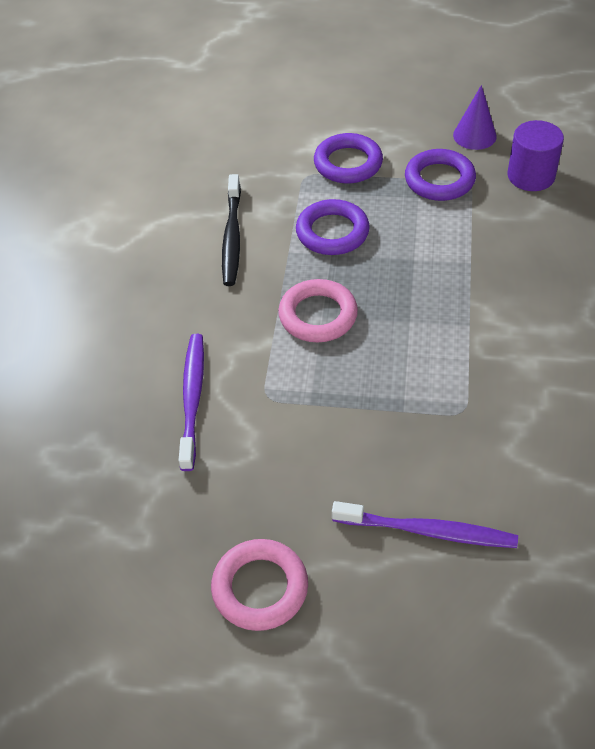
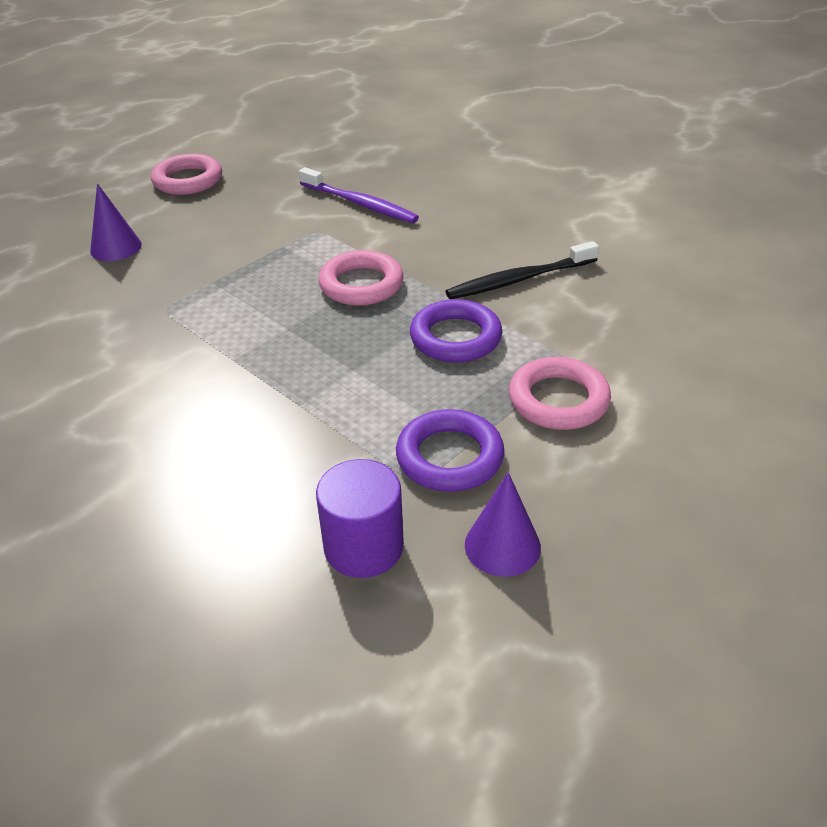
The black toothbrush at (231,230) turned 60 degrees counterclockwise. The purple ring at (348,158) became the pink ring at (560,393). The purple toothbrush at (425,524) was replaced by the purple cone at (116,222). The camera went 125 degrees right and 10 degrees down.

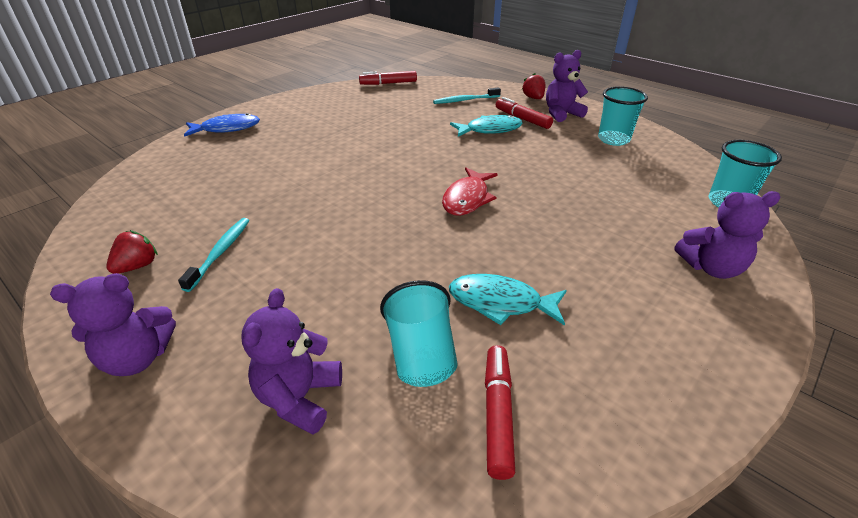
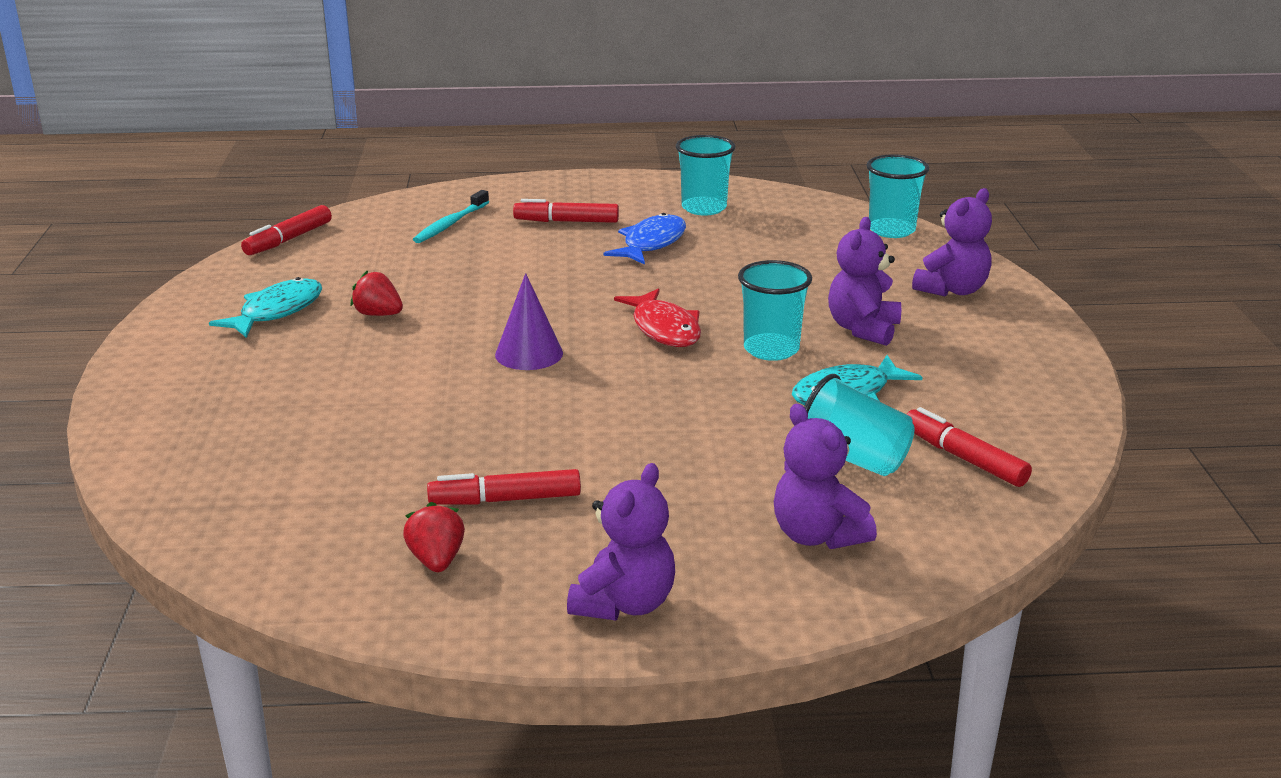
The turquoise toothbrush at (214,255) was replaced by the red marker at (504,487). The blue fish moved from (222,125) to (645,239). The turquoise fish moved from (486,126) to (265,307). The red strawberry moved from (533,86) to (376,293). The purple teddy bear moved from (567,86) to (864,281). The purple cone at (529,321) appeared. The turquoise cup at (775,310) appeared. The camera went 45 degrees left and 10 degrees down.

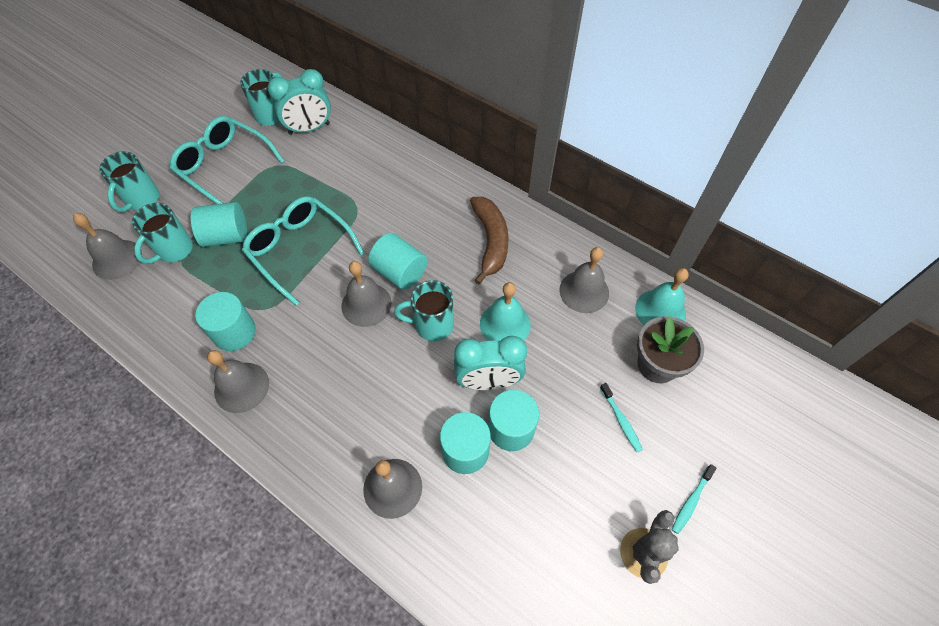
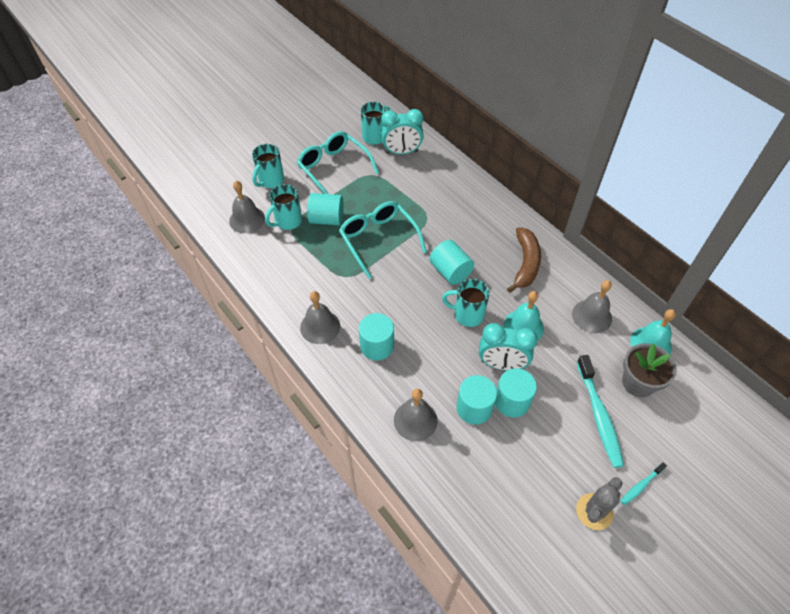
The turquoise cylinder moved from (225,321) to (376,337). The grey bell at (366,294) disappeared. The turquoise toothbrush at (621,417) changed to 2.01 times the size. The camera went 15 degrees right and 5 degrees down.

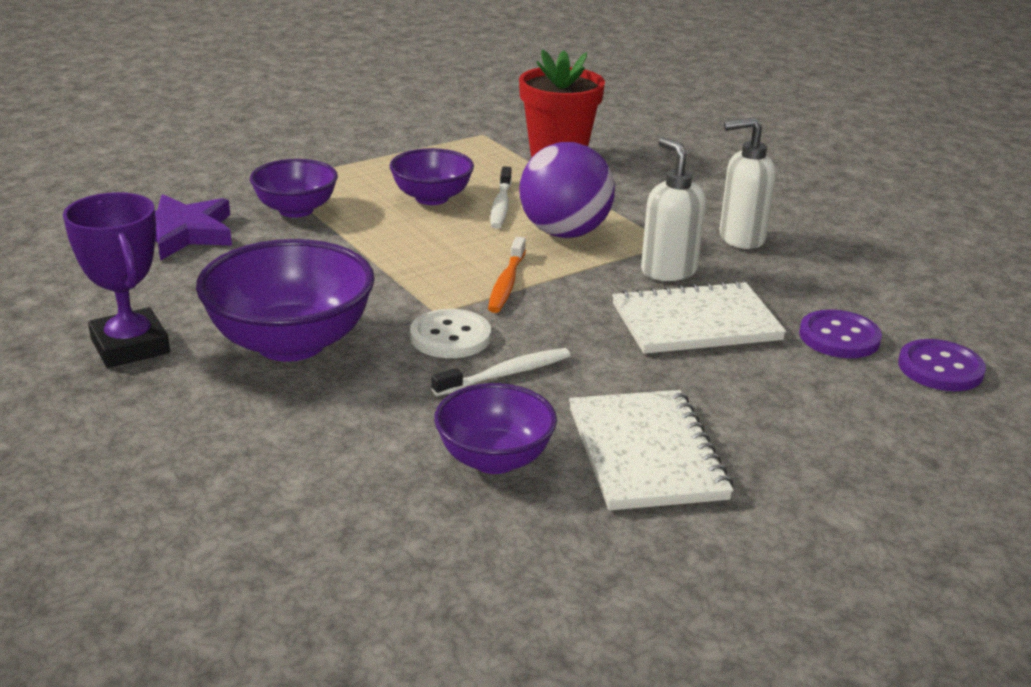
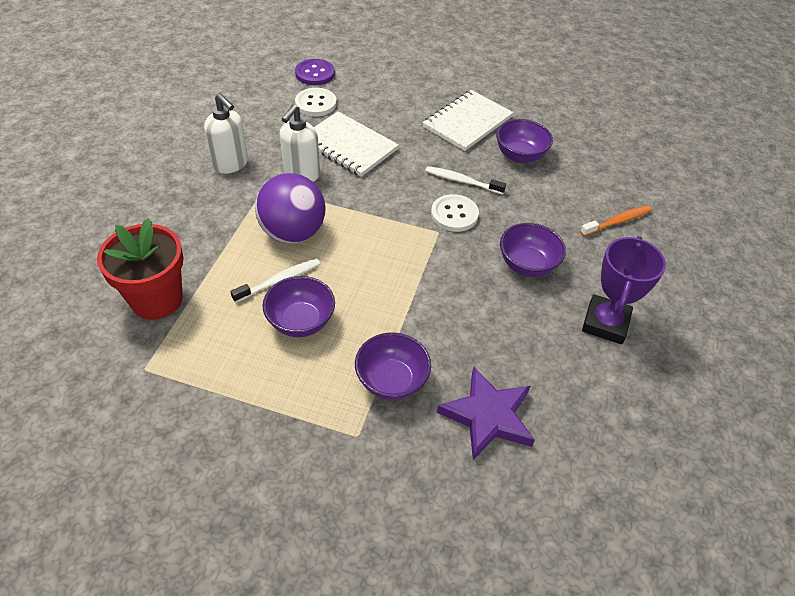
The purple bowl at (285,300) changed to 0.61 times the size. The orange toothbrush moved from (507,275) to (616,220). The purple button at (840,333) became the white button at (316,102). The camera went 130 degrees left and 20 degrees up.

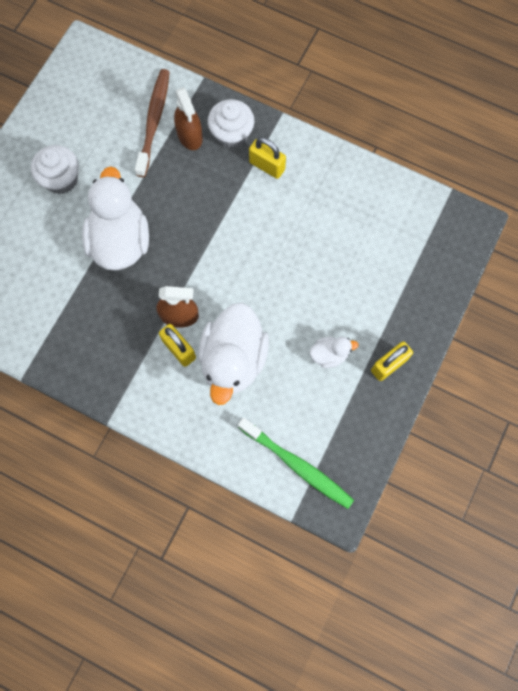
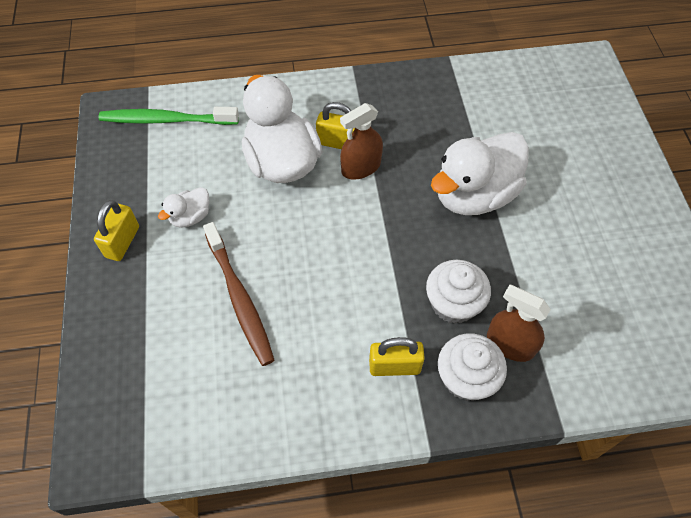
The white cupcake moved from (55,169) to (458,292). The white duck at (115,218) turned 90 degrees clockwise. The brown toothbrush moved from (152,123) to (239,294). The camera went 145 degrees right and 15 degrees down.

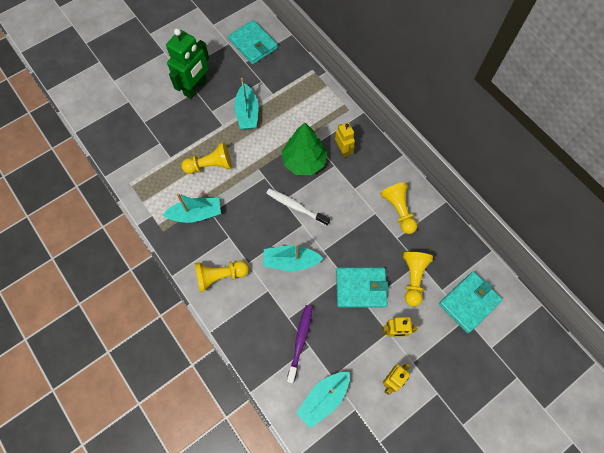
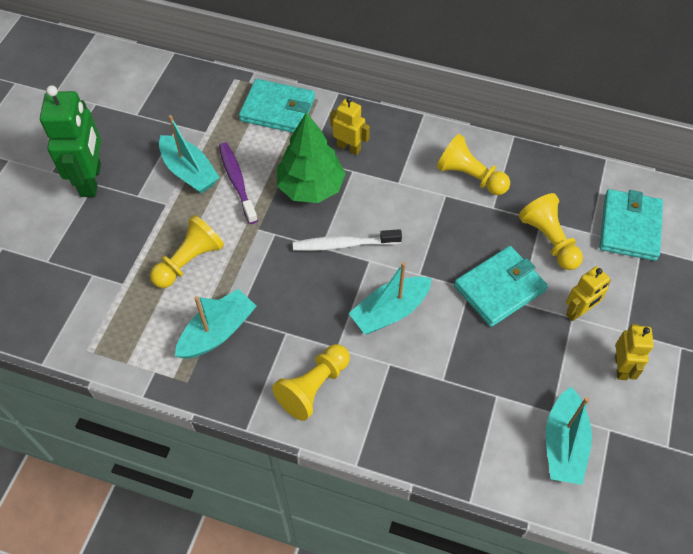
The turquoise wallet moved from (253,42) to (277,106). The purple toothbrush moved from (299,344) to (238,183). The camera went 35 degrees left and 10 degrees down.

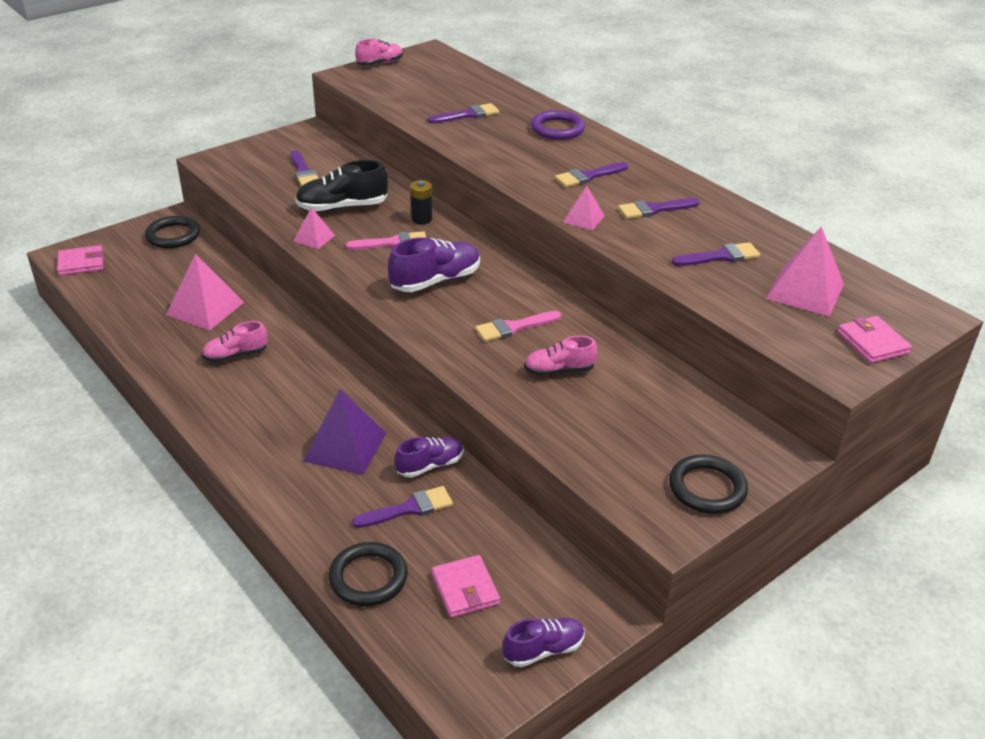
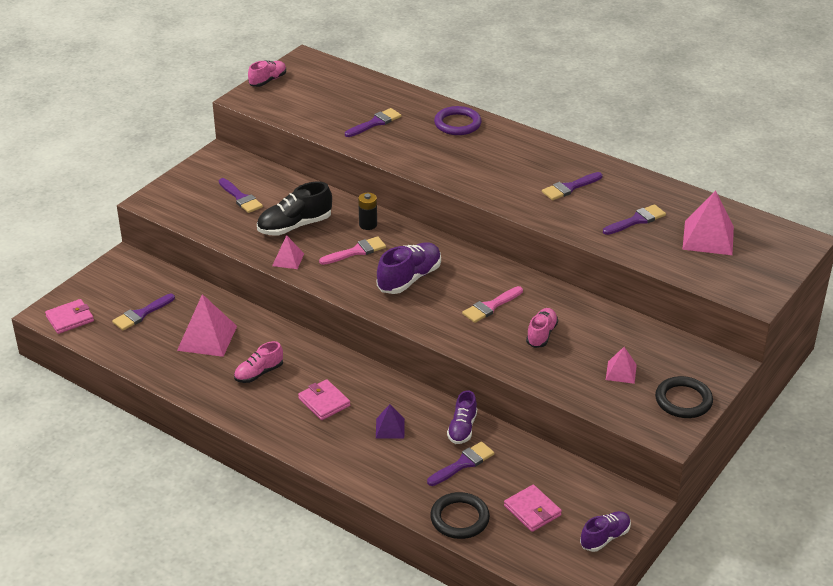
The black ring at (172,232) disappeared. The purple pyramid at (344,432) changed to 0.55 times the size. The purple shoe at (429,457) turned 150 degrees clockwise. The pink shoe at (560,356) turned 135 degrees clockwise. The purple brush moved from (591,174) to (143,312). The pink pyramid moved from (584,208) to (621,365). The pink wallet moved from (874,339) to (324,399). The camera went 15 degrees left and 0 degrees up.

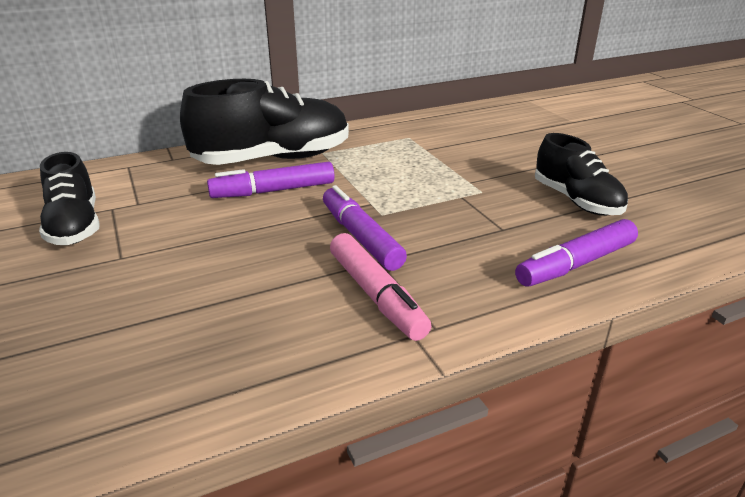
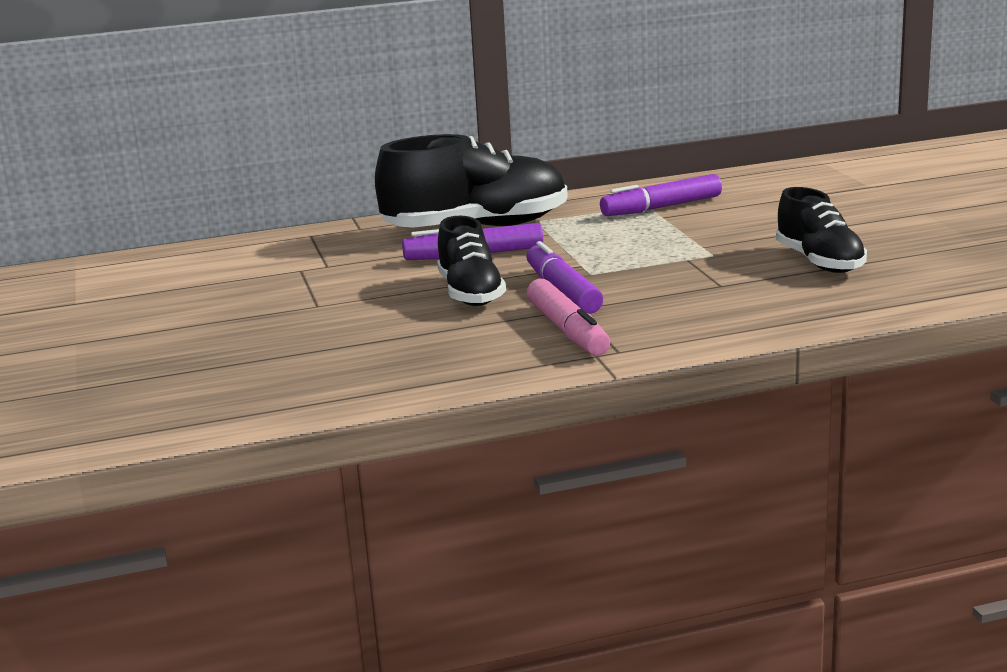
The black shoe moved from (69,198) to (471,261). The purple marker moved from (576,252) to (661,195). The camera went 10 degrees right and 10 degrees down.

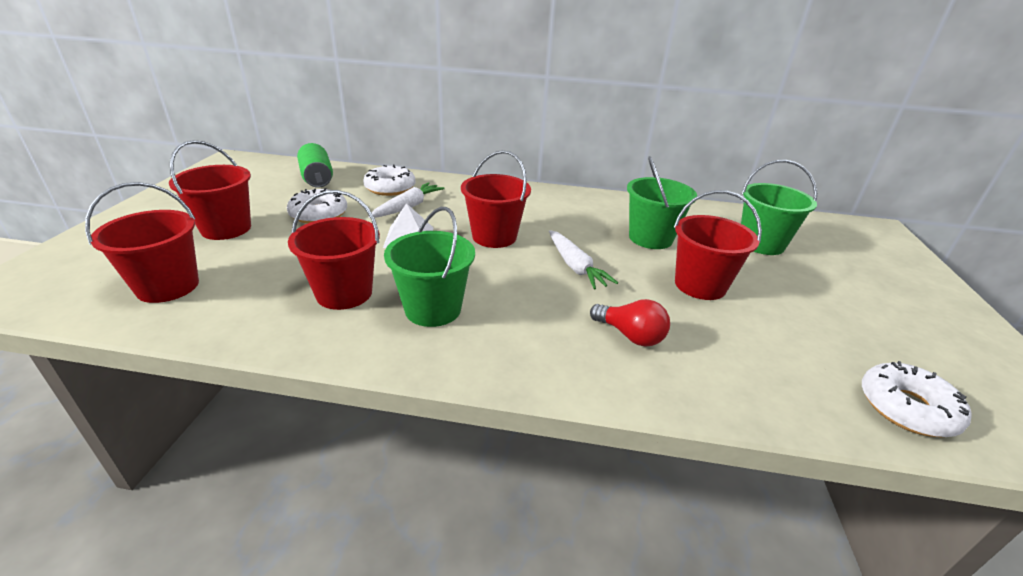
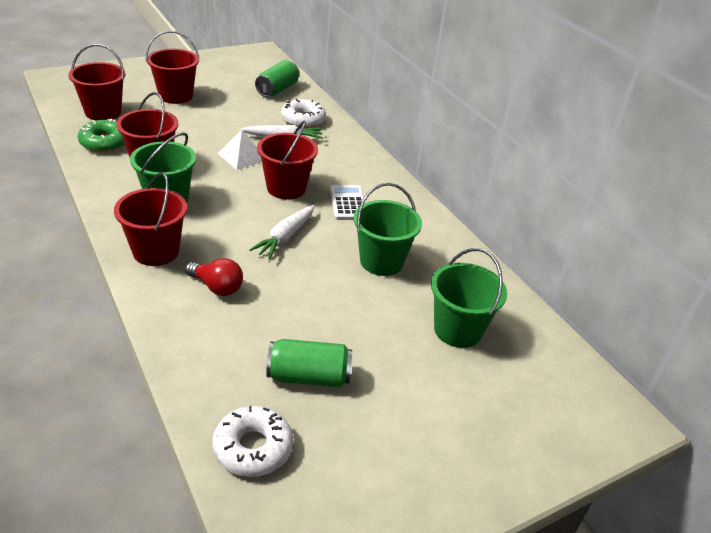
The white donut at (317,206) disappeared. The red light bulb at (630,322) turned 60 degrees counterclockwise. The red bucket moved from (718,245) to (150,219). The green donut at (101,135) appeared. The green can at (309,363) appeared. The white calculator at (347,202) appeared. The camera went 50 degrees right and 5 degrees up.

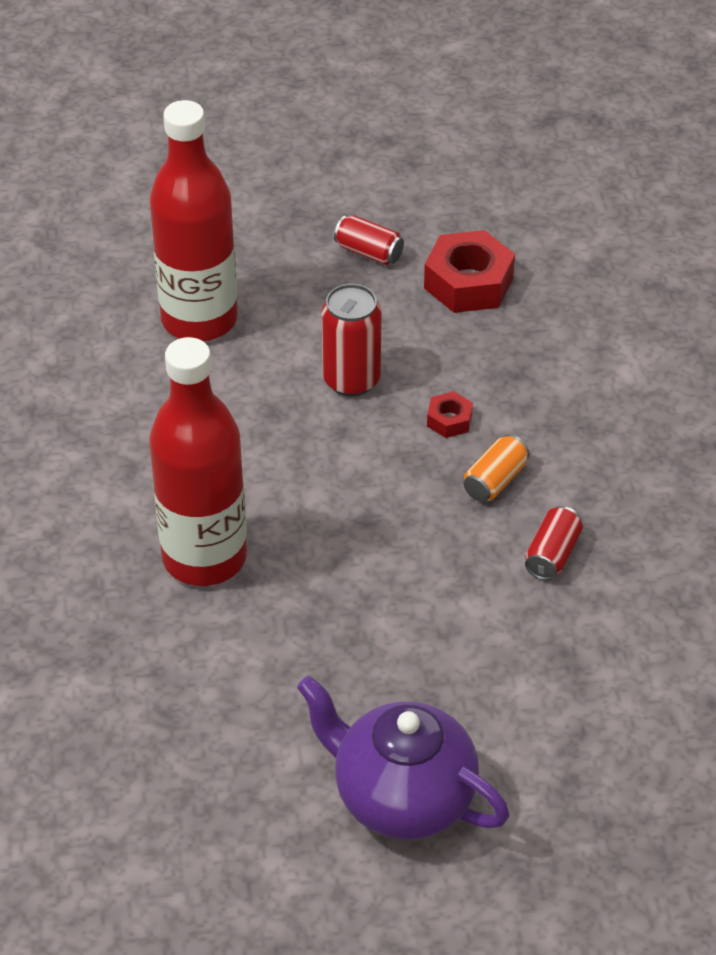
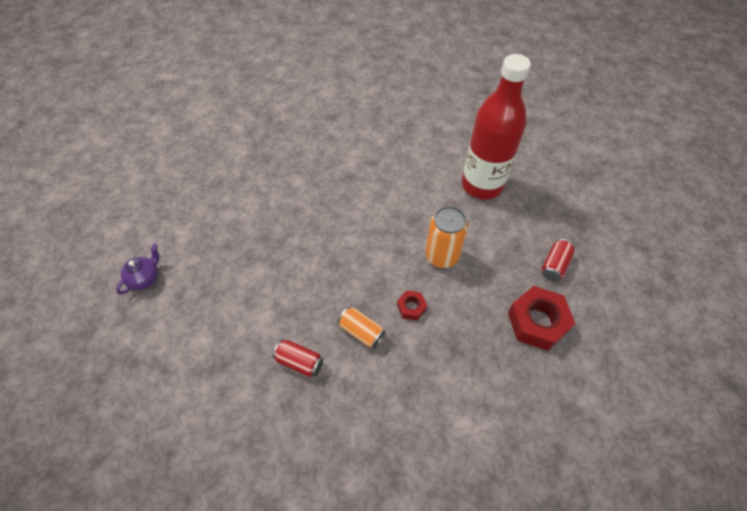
The red bottle at (198,461) disappeared. The purple teapot at (403,757) changed to 0.47 times the size. The red can at (351,340) became the orange can at (446,237). The camera went 90 degrees right and 10 degrees up.

